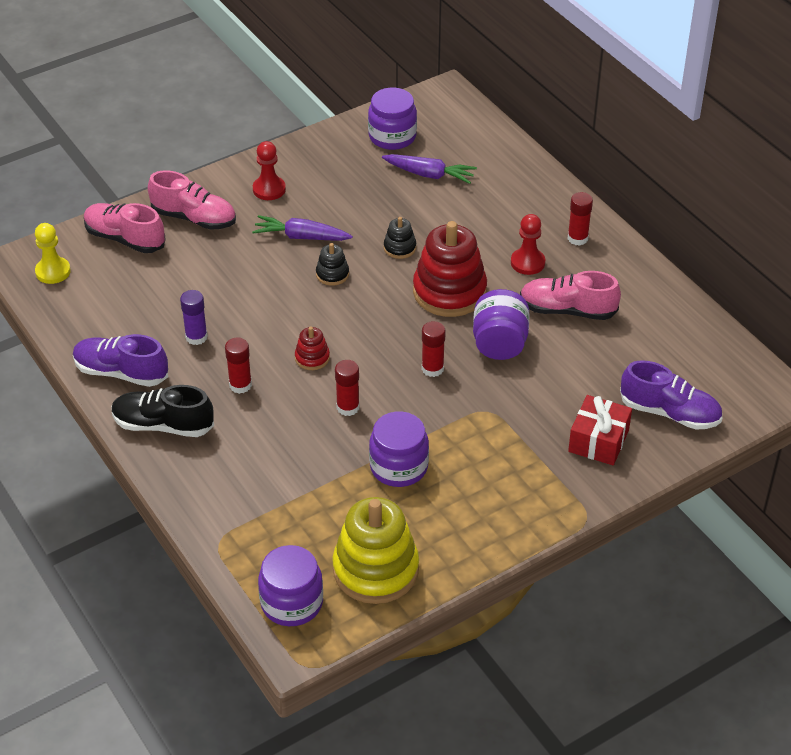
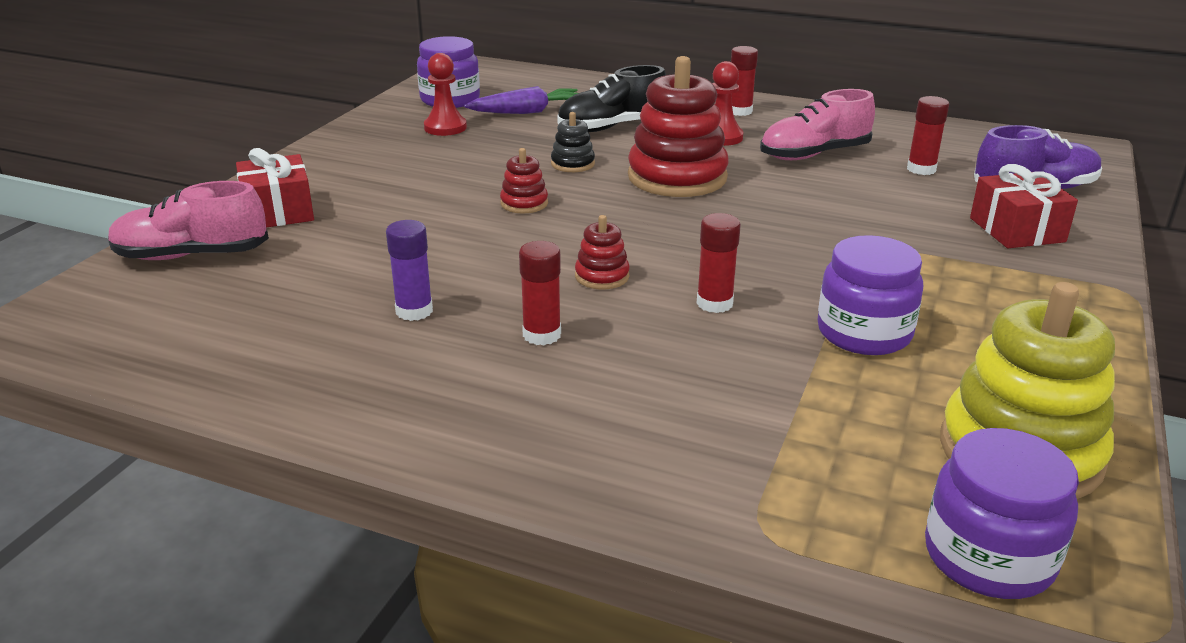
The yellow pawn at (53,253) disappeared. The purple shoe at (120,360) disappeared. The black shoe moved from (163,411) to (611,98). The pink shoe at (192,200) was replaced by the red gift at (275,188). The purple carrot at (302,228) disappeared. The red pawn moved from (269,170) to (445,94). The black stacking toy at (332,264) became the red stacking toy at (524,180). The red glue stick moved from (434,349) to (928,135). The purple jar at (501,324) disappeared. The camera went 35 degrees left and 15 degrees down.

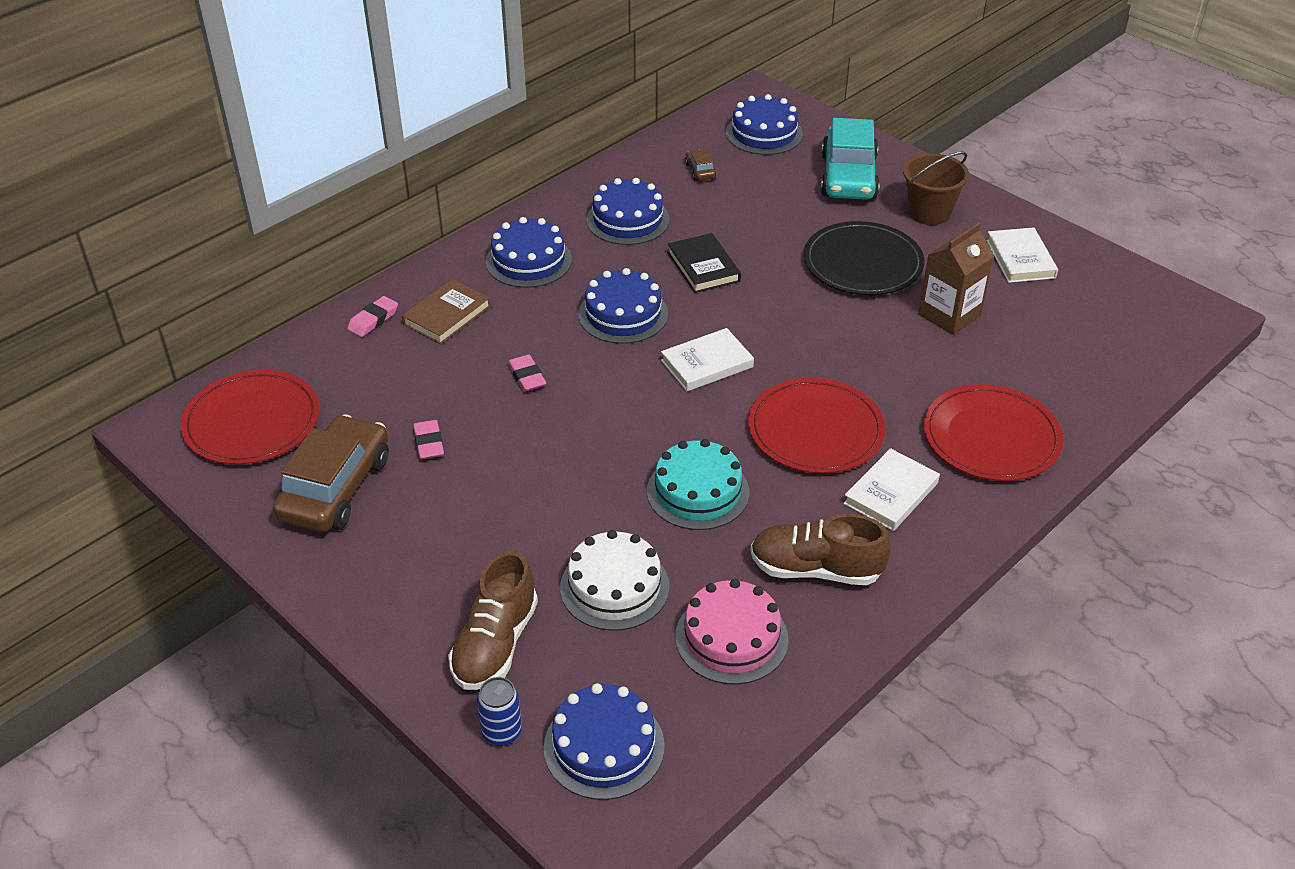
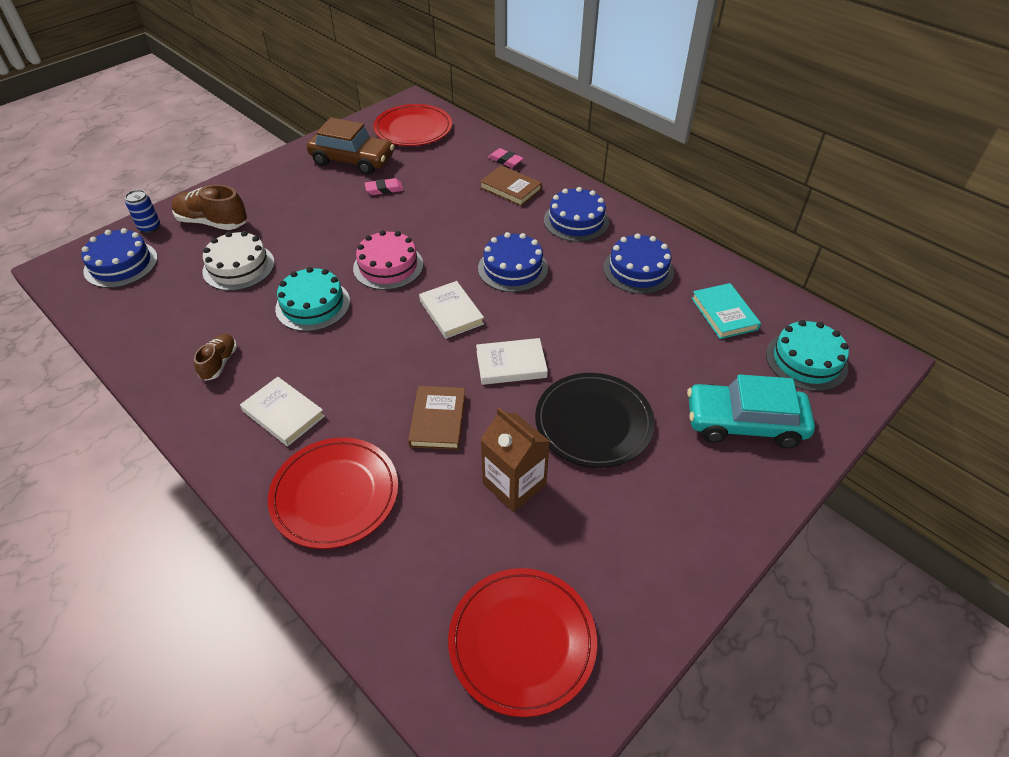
The pink eraser at (527,373) disappeared. The black book at (704,263) disappeared. The pink cake moved from (732,631) to (388,260). The brown car at (700,165) was replaced by the turquoise book at (726,311). The blue cake at (764,124) became the turquoise cake at (807,355). The red plate moved from (817,426) to (522,642). The brown shoe at (820,549) changed to 0.60 times the size. The brown bucket at (936,188) disappeared. The white book moved from (1022,255) to (512,361). The brown book at (437,418) appeared. The camera went 90 degrees right and 5 degrees up.

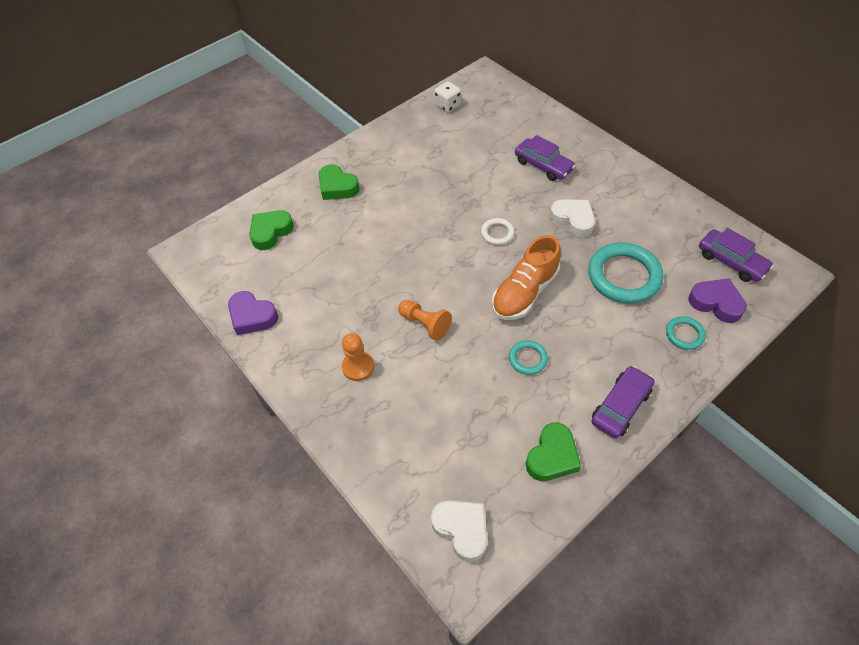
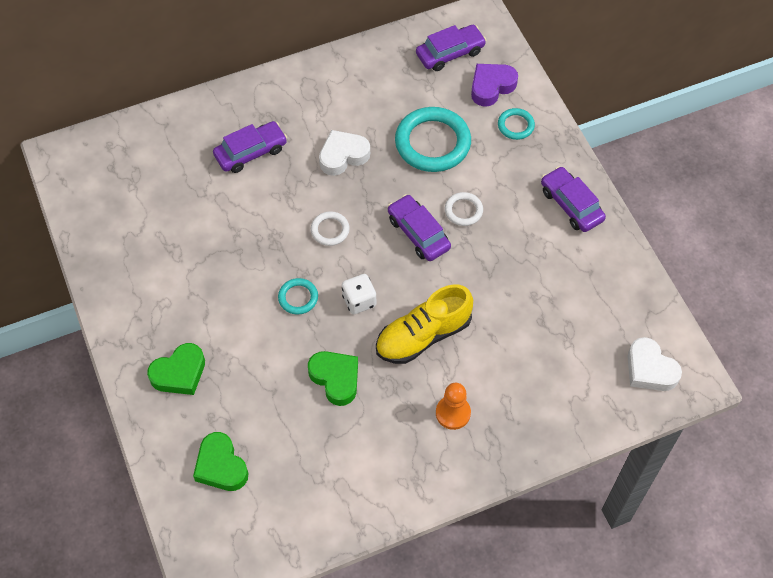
The purple heart at (253,313) disappeared. The orange pawn at (424,320) was replaced by the yellow shoe at (424,324). The white heart at (459,531) turned 105 degrees counterclockwise. The white dice moved from (448,97) to (359,294). The orange shoe at (526,277) was replaced by the purple car at (419,227). The turquoise ring moved from (528,357) to (298,296). The green heart moved from (553,452) to (333,378). The white ring at (464,209) appeared. The camera went 75 degrees left and 5 degrees up.

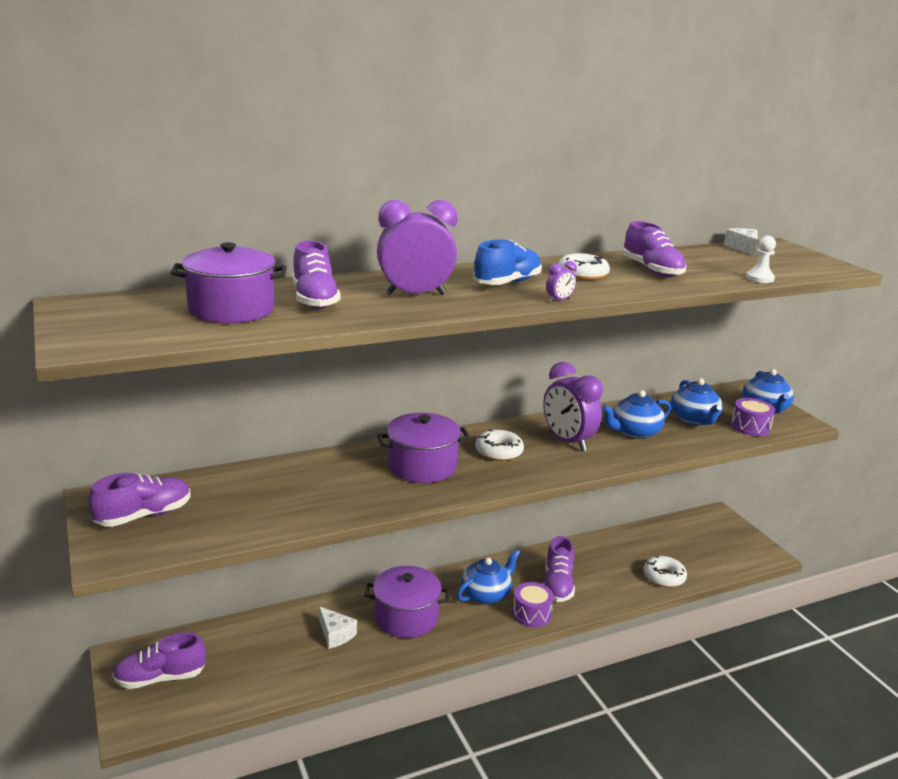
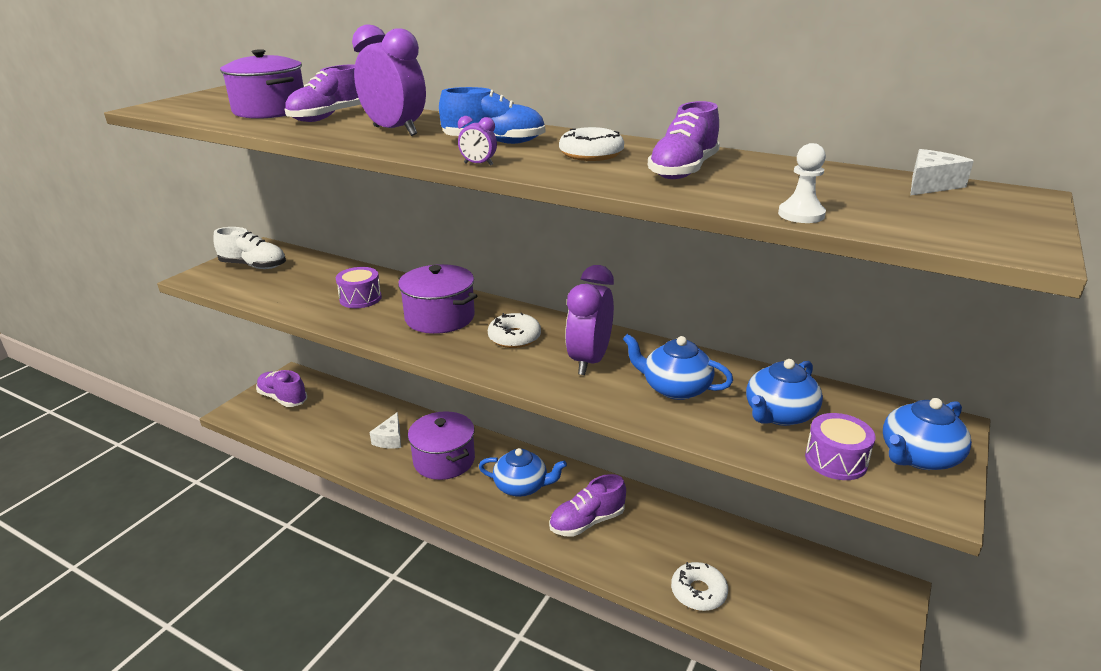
The purple shoe at (139,500) became the white shoe at (249,248). The purple drum moved from (533,604) to (359,287). The camera went 55 degrees right and 5 degrees up.

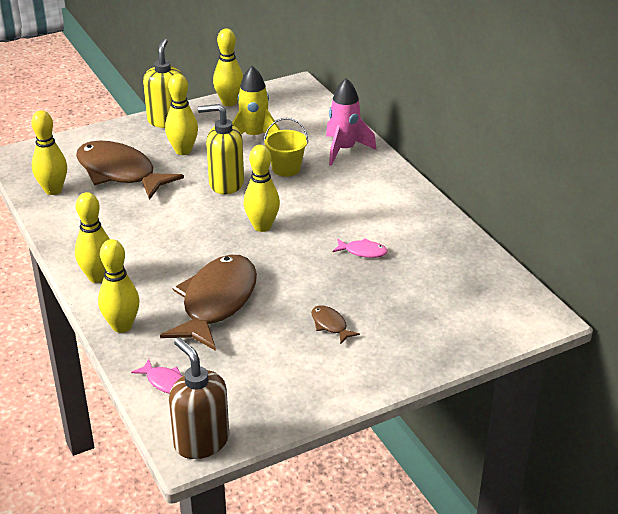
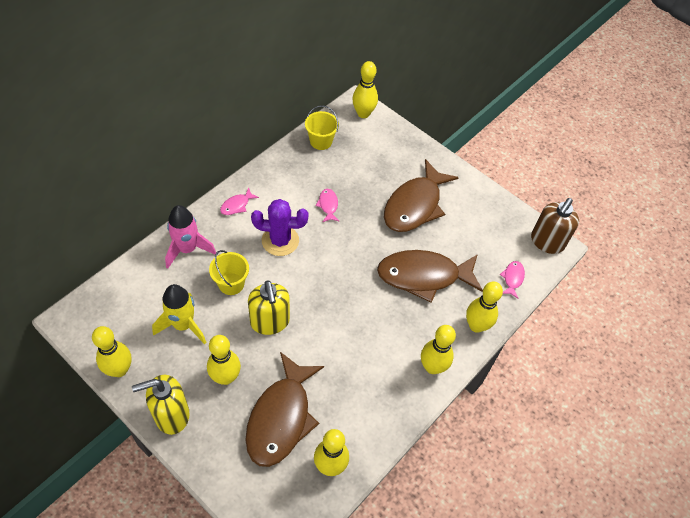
The yellow bowling pin moved from (262,188) to (365,89). The brown fish at (335,325) changed to 2.42 times the size. The pink fish at (239,201) appeared. The purple cactus at (280,227) appeared. The yellow bucket at (322,127) appeared. The camera went 115 degrees left and 20 degrees up.

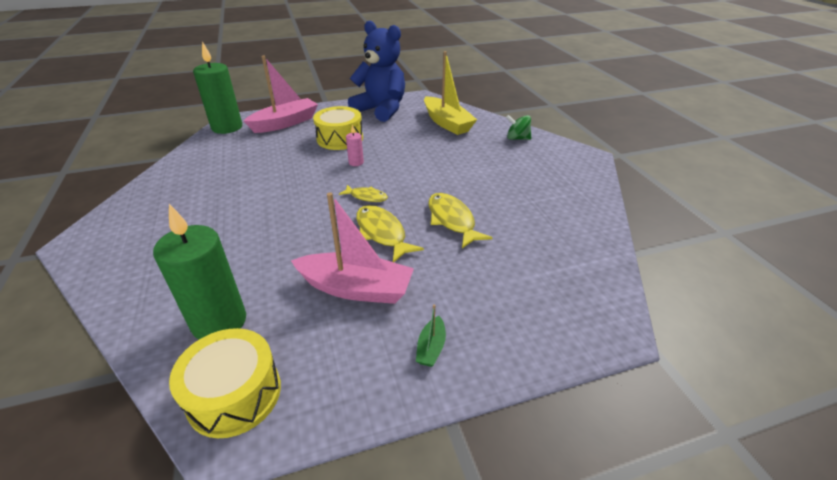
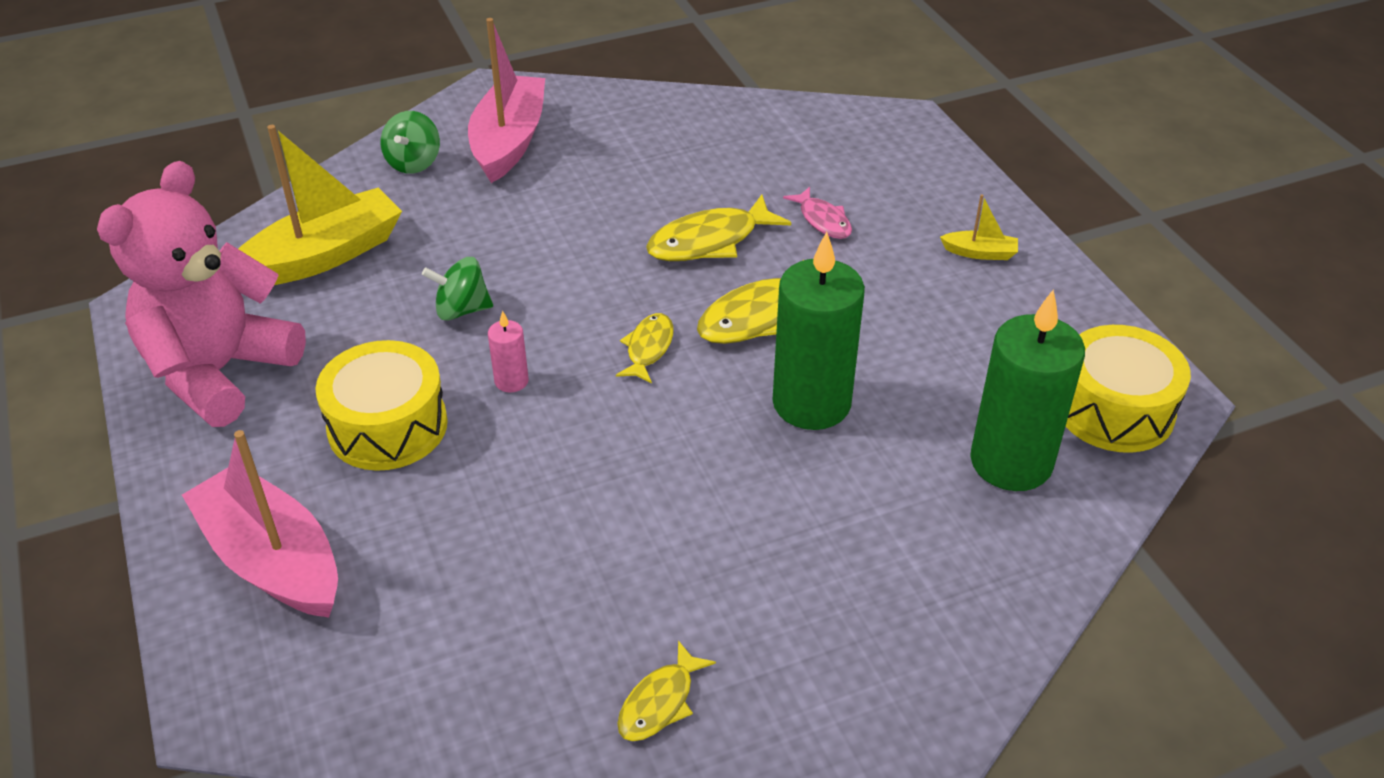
The green candle moved from (217,88) to (819,331). The pink boat moved from (352,248) to (506,100). The blue teddy bear at (376,71) became the pink teddy bear at (201,294). The green boat at (431,335) became the yellow boat at (979,227). The green spinning top at (457,289) appeared. The yellow fish at (666,690) appeared. The pink fish at (817,213) appeared. The camera went 95 degrees left and 5 degrees up.

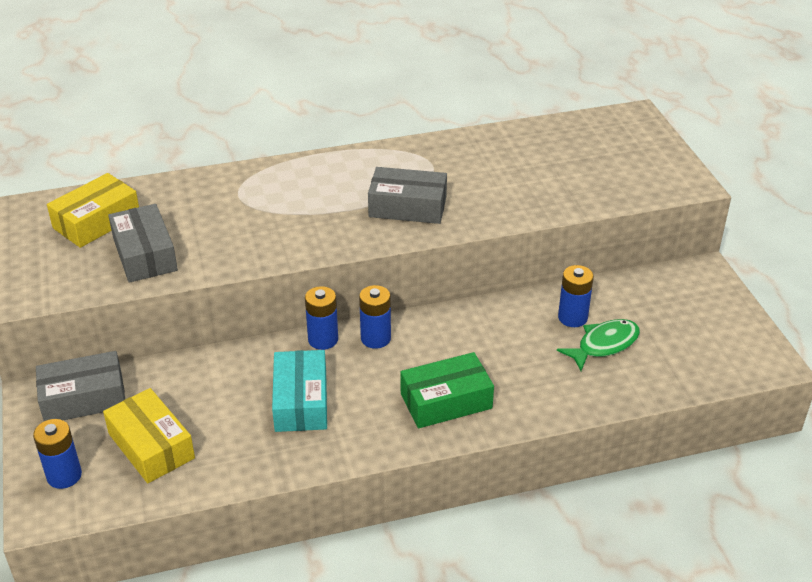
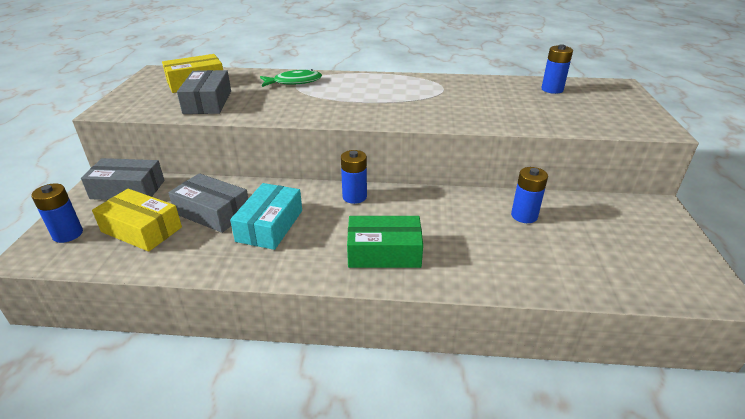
The yellow box at (149,435) turned 45 degrees counterclockwise. The blue battery moved from (321,318) to (557,69). The grey box moved from (407,195) to (208,203). The green fish moved from (598,345) to (291,78). The camera went 20 degrees right and 5 degrees down.

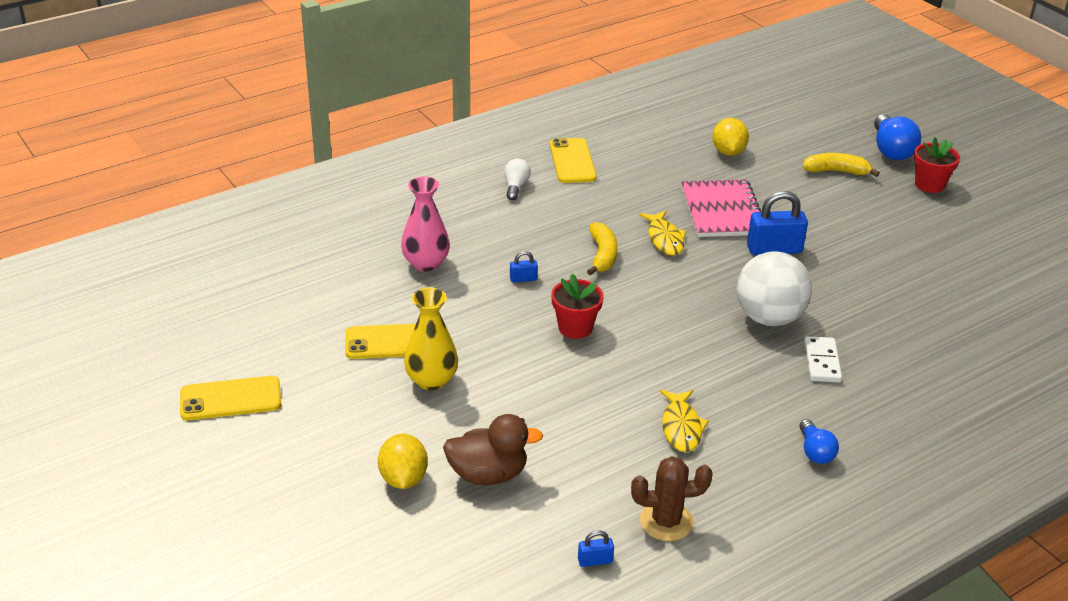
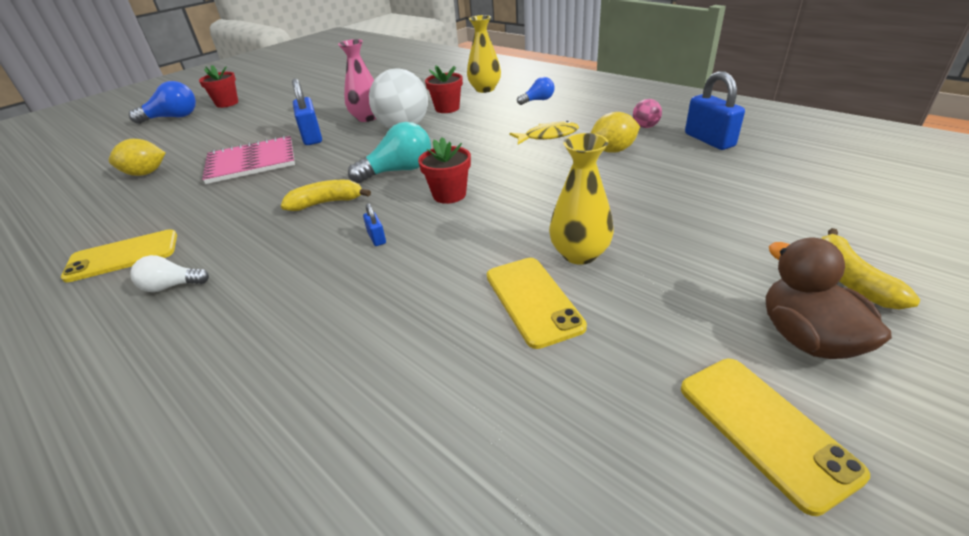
The yellow lemon moved from (403,461) to (615,132). The pink vase moved from (425,224) to (357,80). The brown duck moved from (493,449) to (829,298). The blue padlock at (596,548) changed to 2.10 times the size. The brown cactus at (672,498) was replaced by the pink ball at (647,113). The yellow fish at (662,233) disappeared. The yellow banana moved from (841,165) to (870,268). The white domino at (823,359) was replaced by the red flower pot at (444,89). The turquoise light bulb at (389,152) appeared. The yellow vase at (484,54) appeared. The camera went 100 degrees left and 0 degrees up.

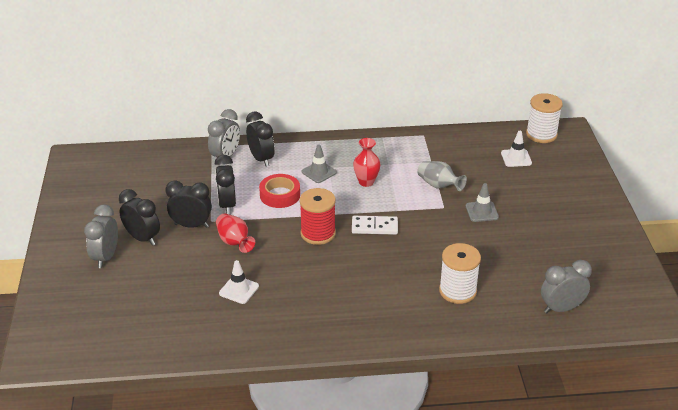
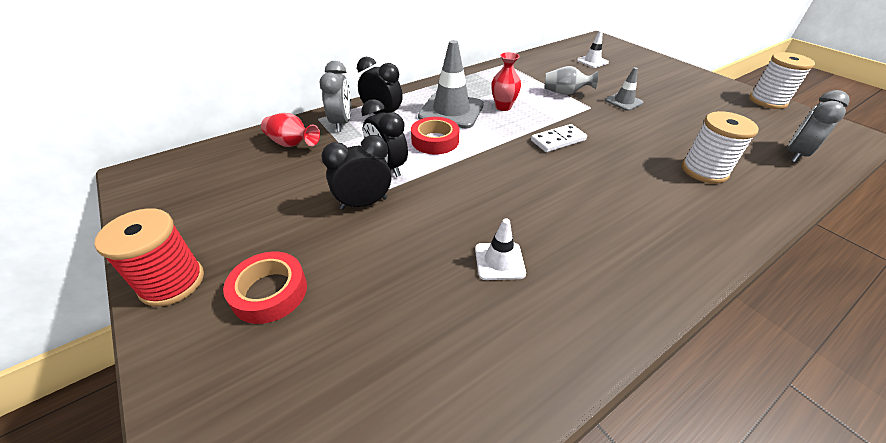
The grey clock at (101,236) was replaced by the red tape at (265,288). The black clock at (139,217) disappeared. The red vase moved from (235,233) to (290,130). The red spool moved from (318,216) to (149,257). The grey traffic cone at (319,163) changed to 1.88 times the size. The white spool moved from (544,118) to (782,80). The camera went 30 degrees left and 5 degrees up.

